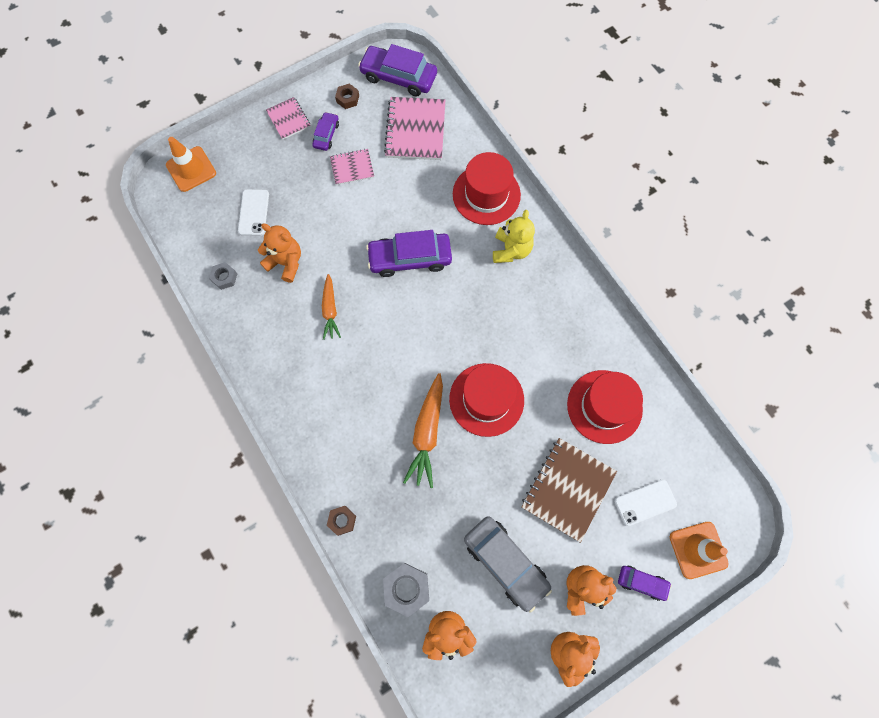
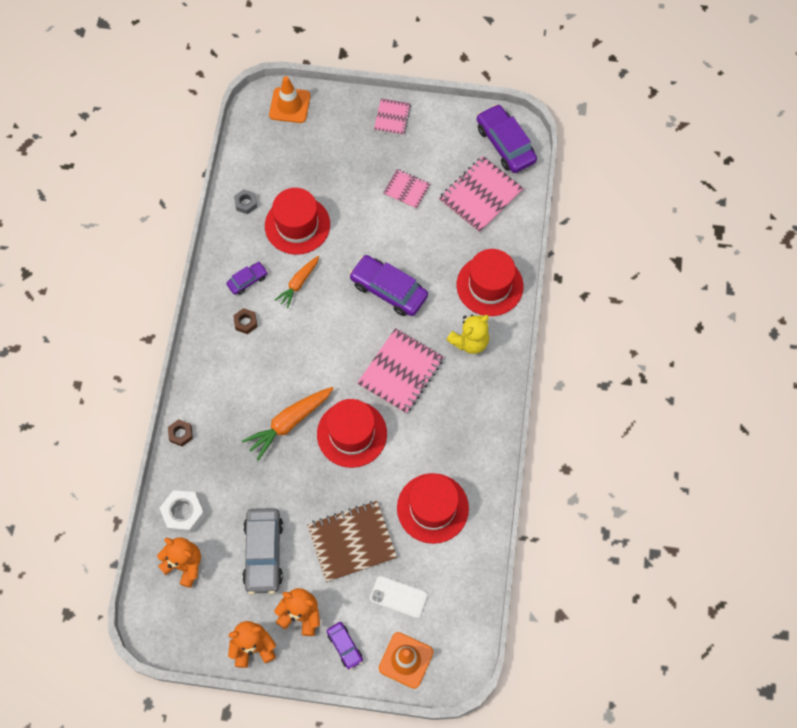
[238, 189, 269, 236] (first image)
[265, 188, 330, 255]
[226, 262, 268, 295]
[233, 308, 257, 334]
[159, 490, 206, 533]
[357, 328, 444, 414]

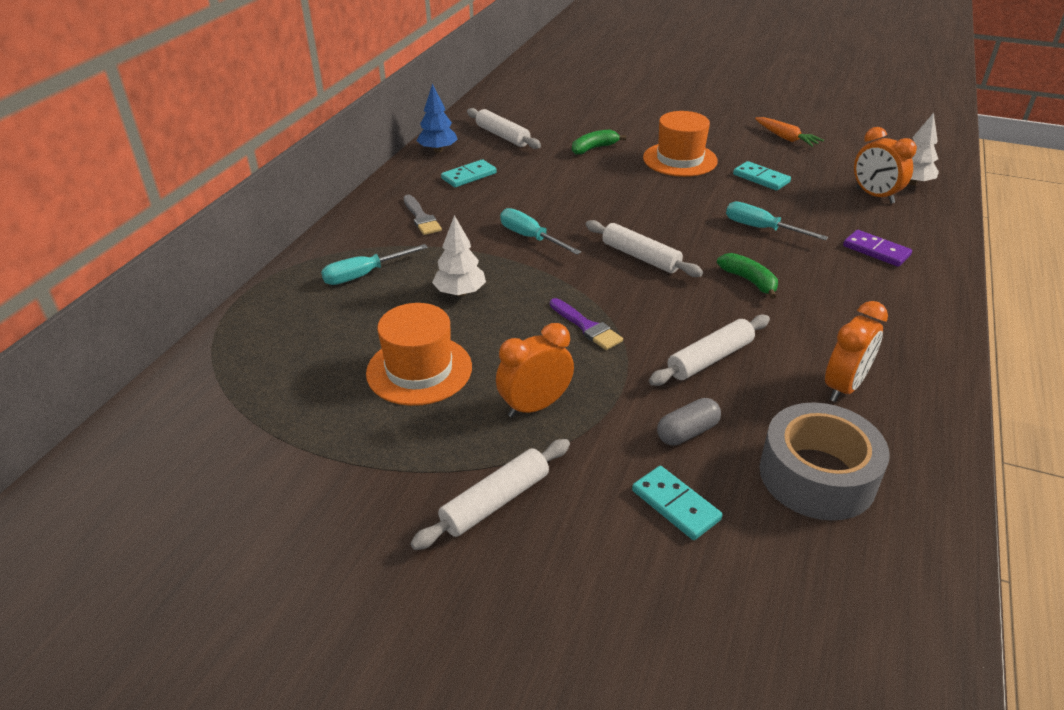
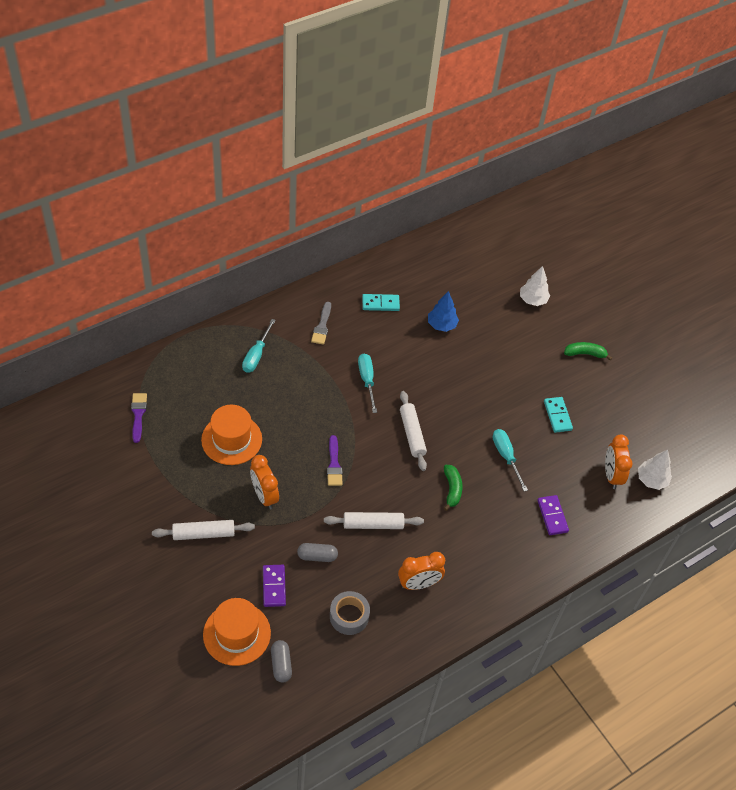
[242, 319, 276, 373]
[428, 291, 459, 332]
[520, 266, 550, 306]
[467, 108, 541, 149] (first image)
[250, 455, 279, 509]
[564, 342, 612, 361]
[263, 565, 286, 607]
[203, 598, 271, 666]
[755, 117, 824, 147] (first image)
[330, 591, 370, 635]
[131, 393, 147, 443]
[271, 640, 292, 683]

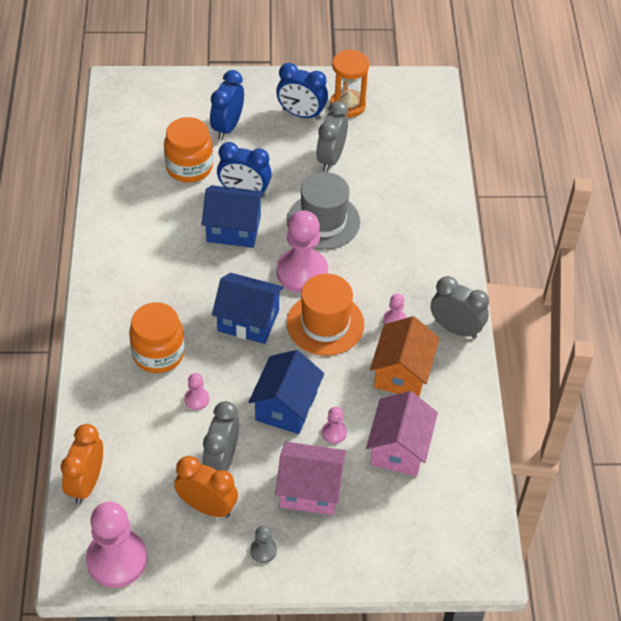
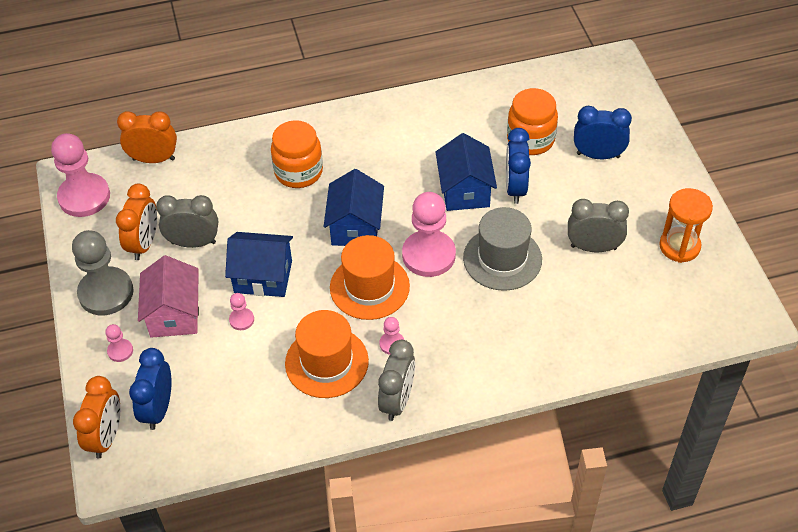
[105, 324, 133, 362]
[72, 230, 133, 315]
[129, 348, 172, 430]
[366, 391, 438, 476] (first image)
[285, 310, 369, 398]
[73, 376, 120, 458]

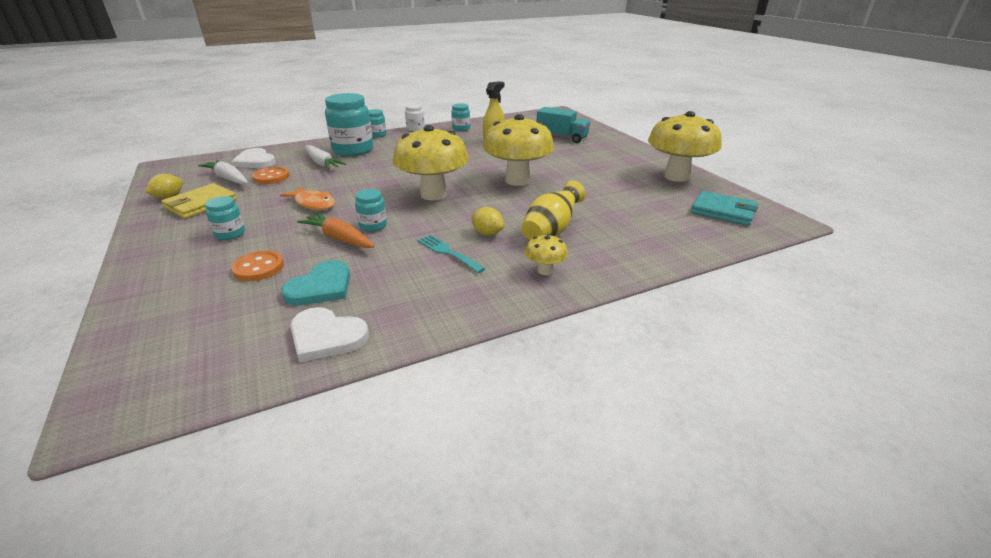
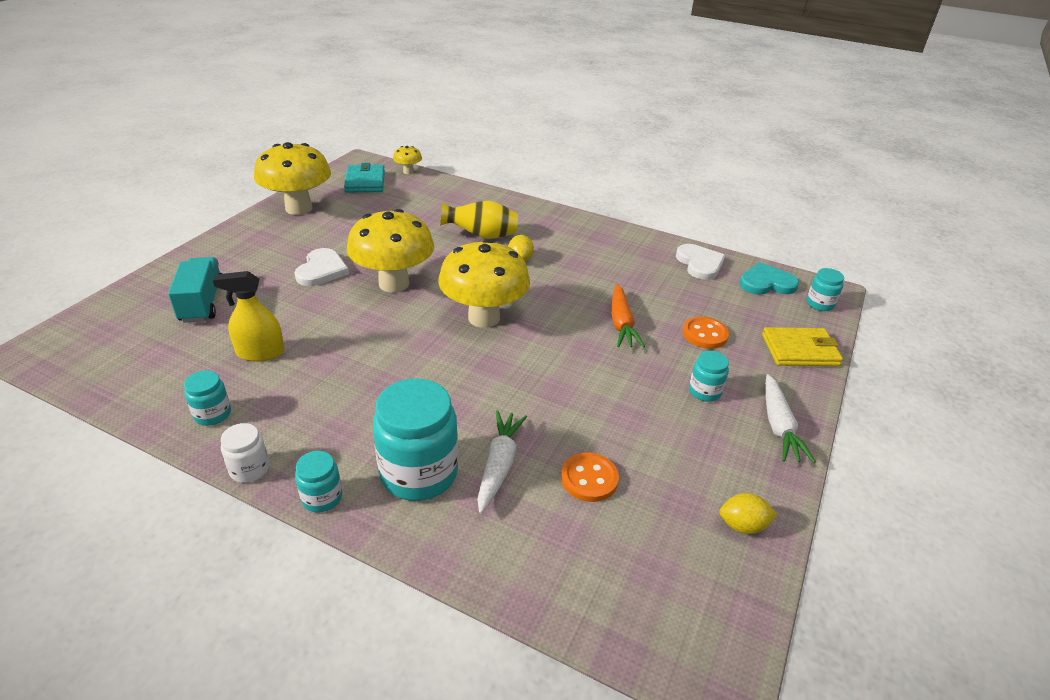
[762, 327, 843, 366]
[765, 374, 816, 463]
[294, 248, 349, 286]
[280, 186, 335, 210] (first image)
[739, 262, 799, 295]
[806, 268, 844, 311]
[417, 235, 485, 273] (first image)
[393, 146, 422, 174]

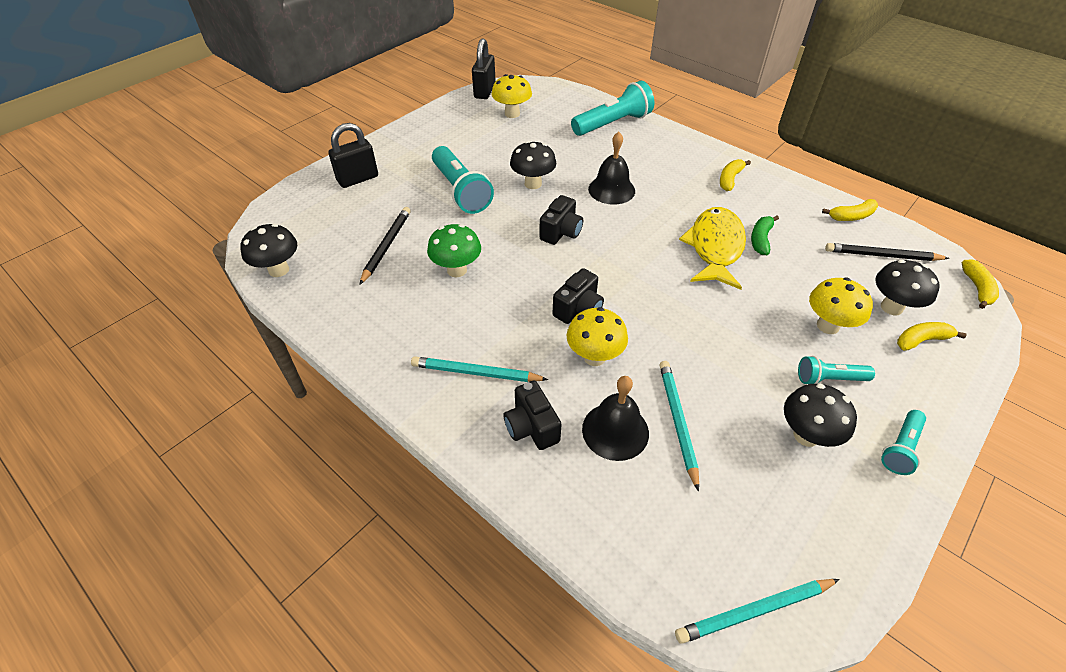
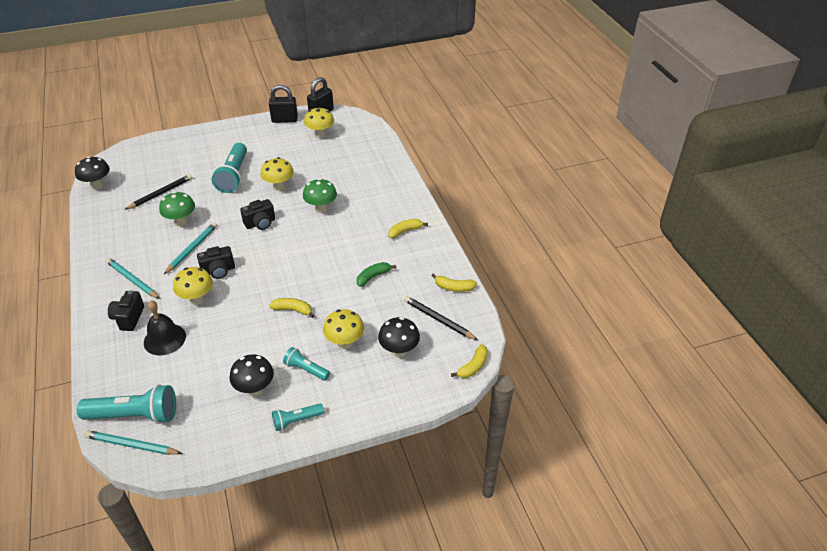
[269, 85, 298, 123]
[260, 157, 294, 191]
[77, 384, 176, 424]
[303, 178, 337, 213]
[164, 222, 217, 274]
[679, 207, 746, 290] (first image)
[269, 298, 315, 318]

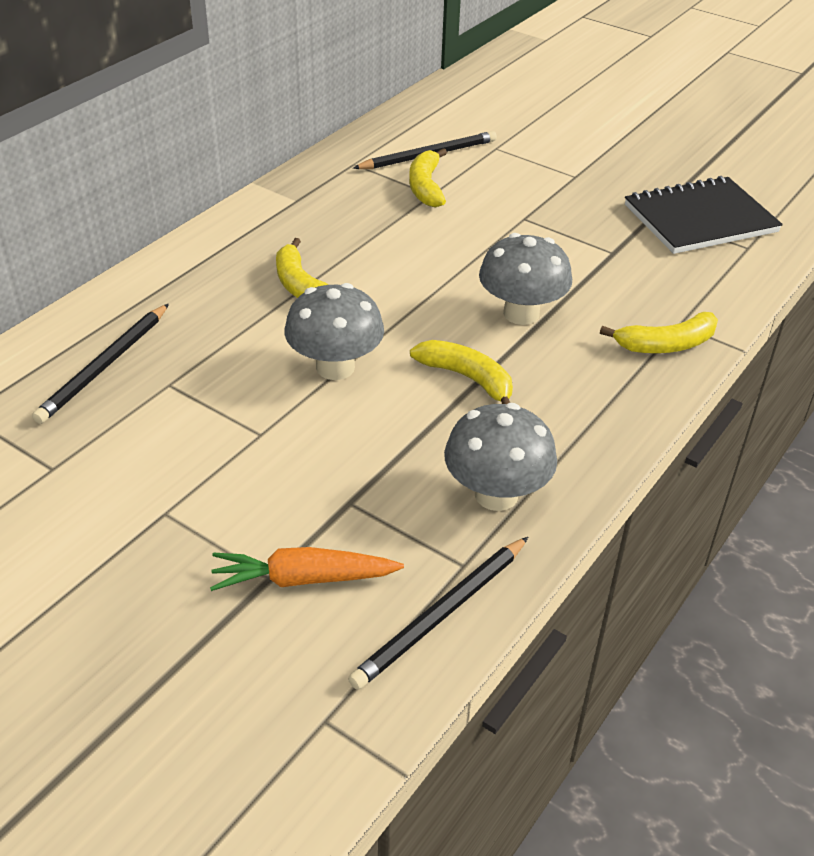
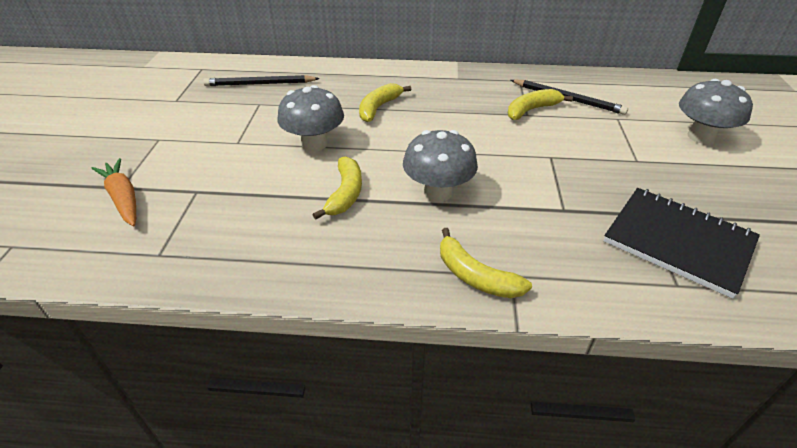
[348, 537, 528, 690] (first image)
[679, 79, 753, 144]

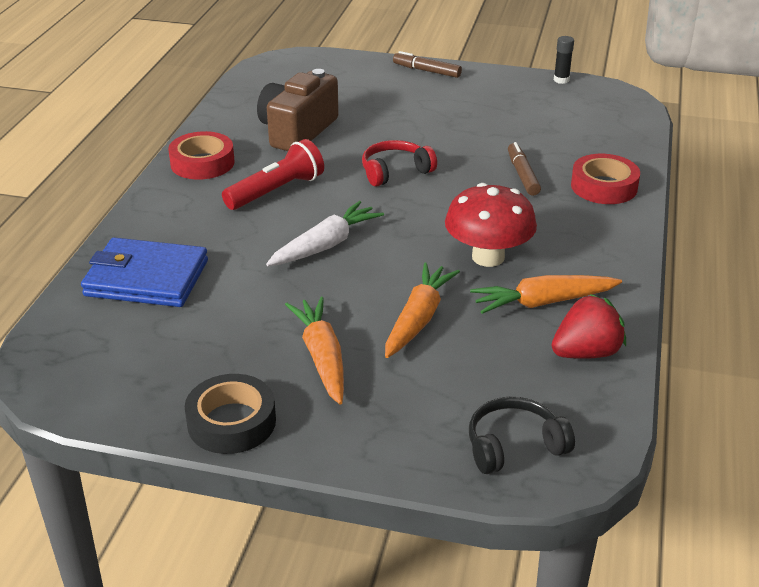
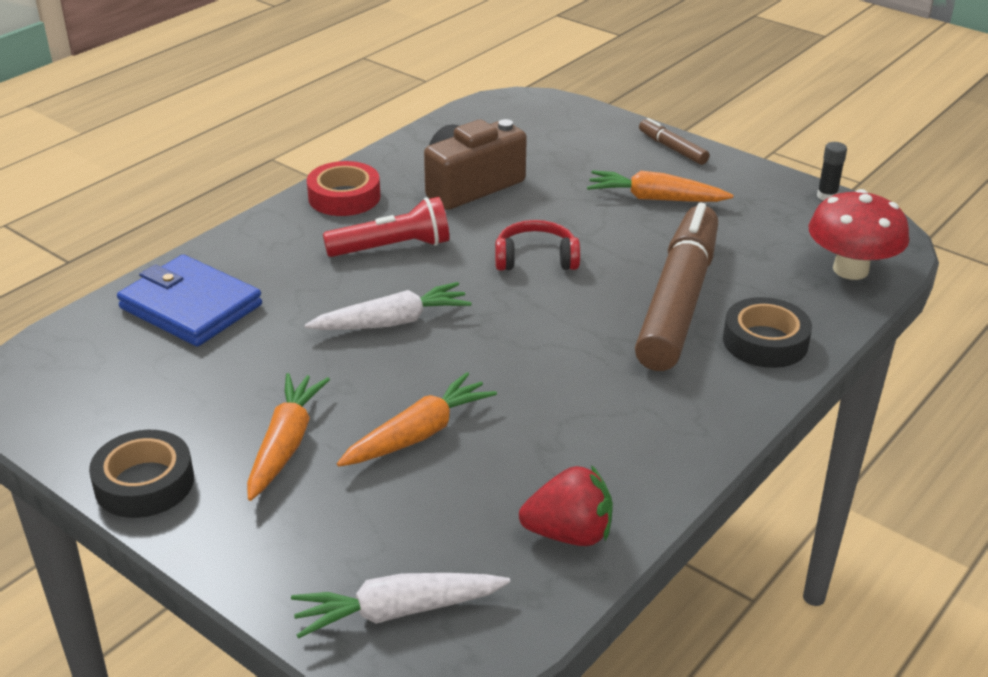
[809, 189, 909, 280]
[291, 573, 510, 638]
[587, 170, 733, 202]
[635, 203, 718, 371]
[723, 297, 812, 368]

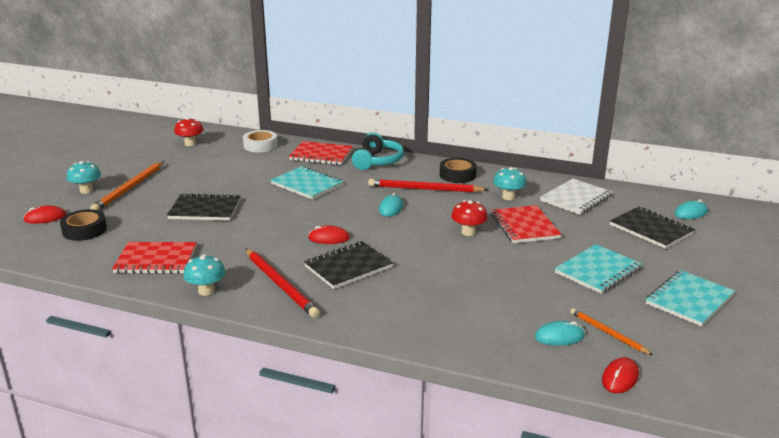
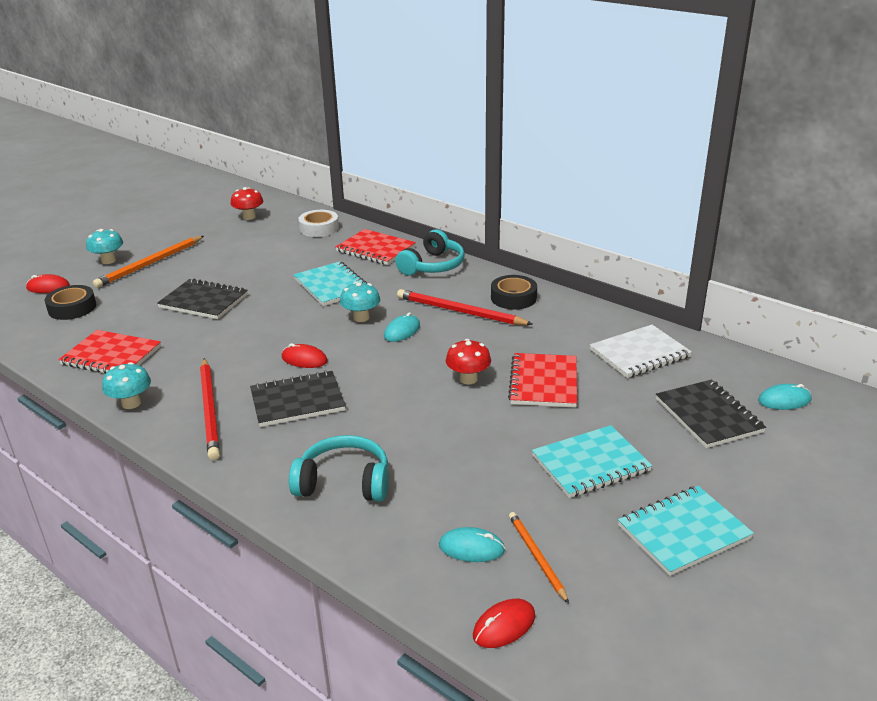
[340, 282, 380, 322]
[289, 435, 389, 502]

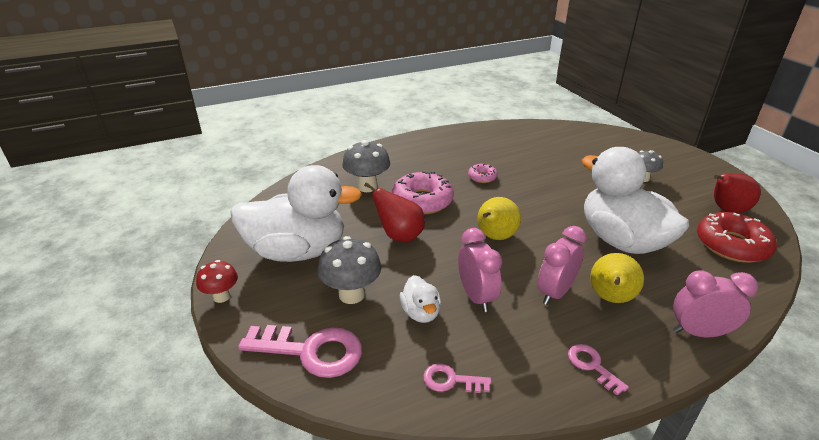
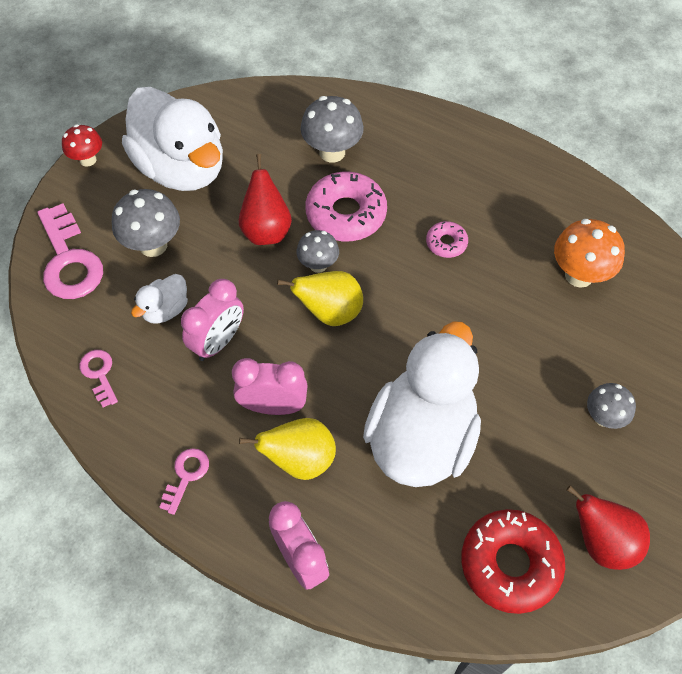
[296, 230, 339, 273]
[554, 219, 625, 288]

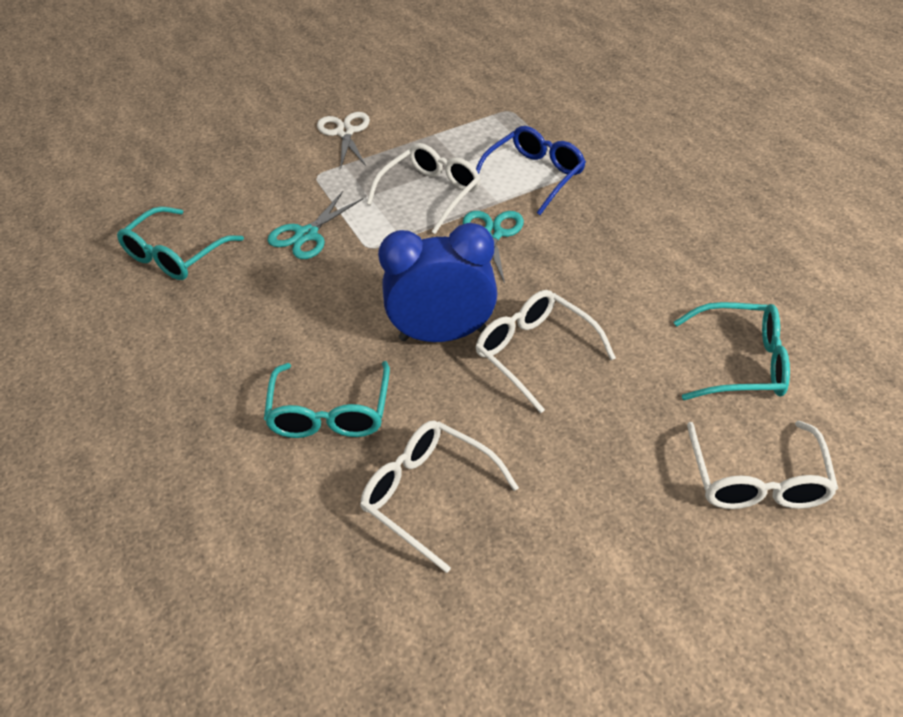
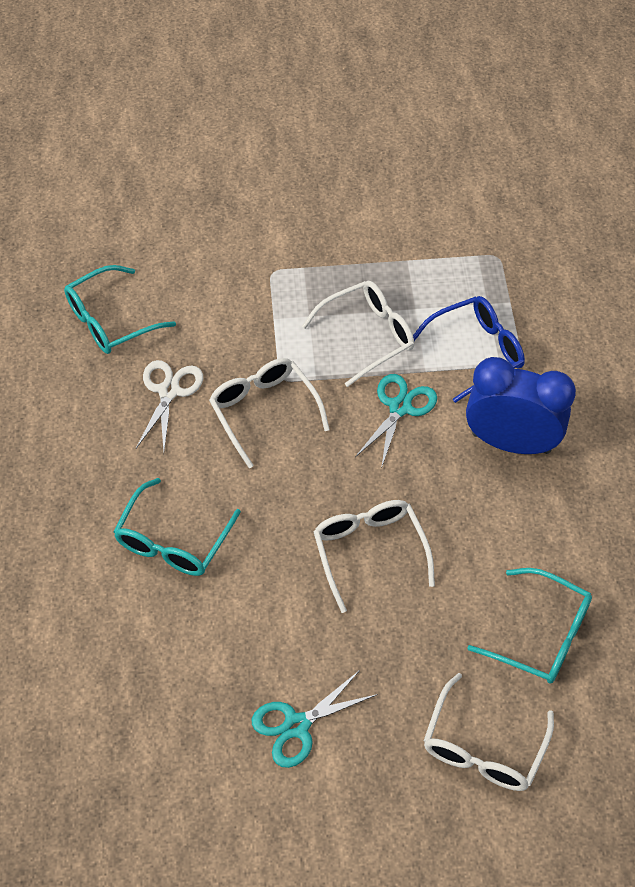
[252, 670, 378, 768]
[136, 360, 203, 451]
[209, 358, 330, 468]
[466, 357, 576, 454]

